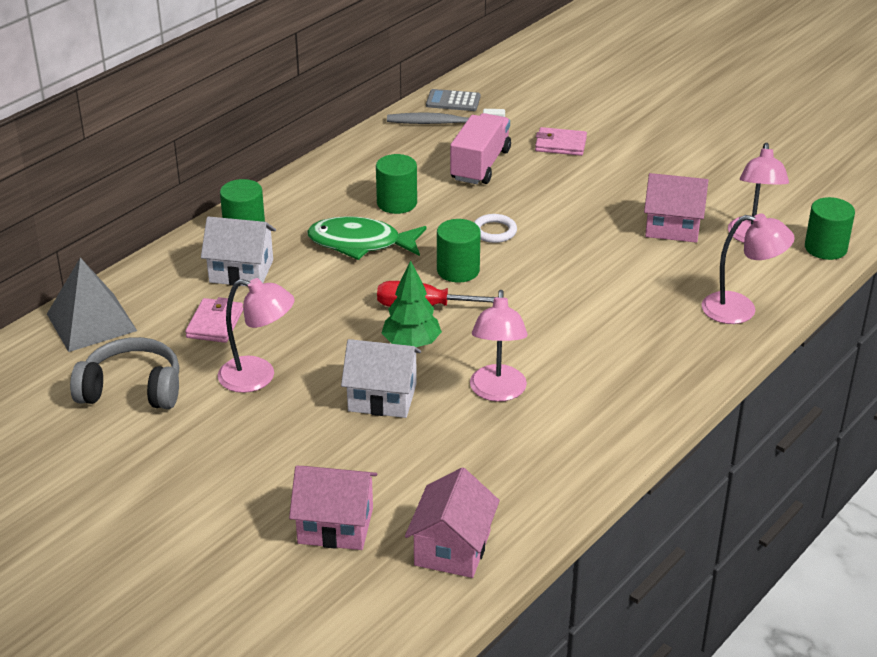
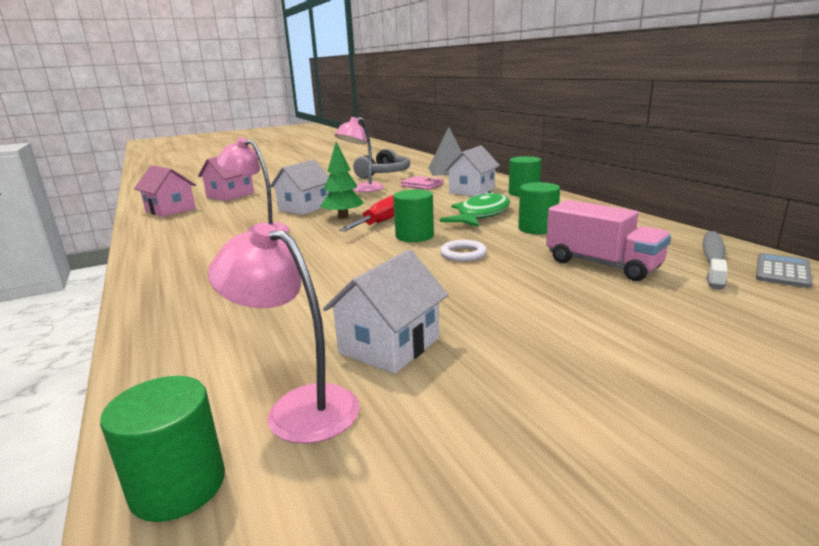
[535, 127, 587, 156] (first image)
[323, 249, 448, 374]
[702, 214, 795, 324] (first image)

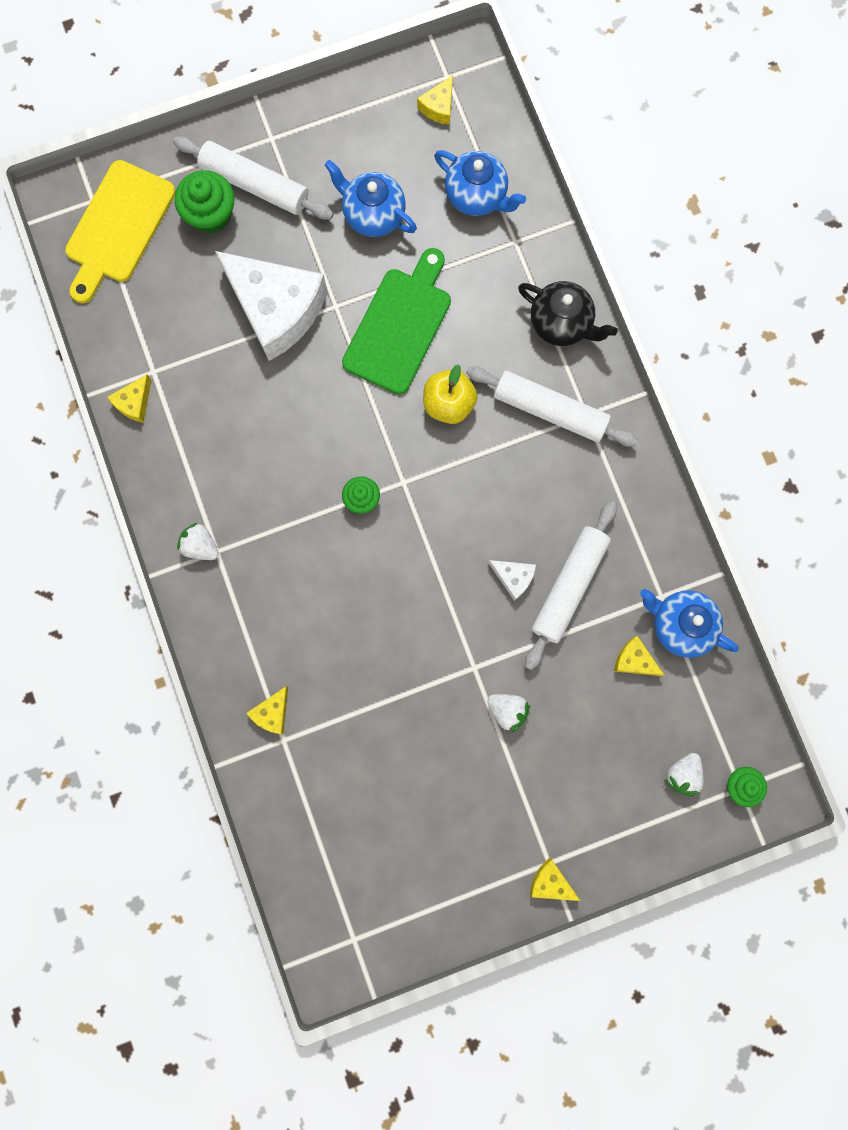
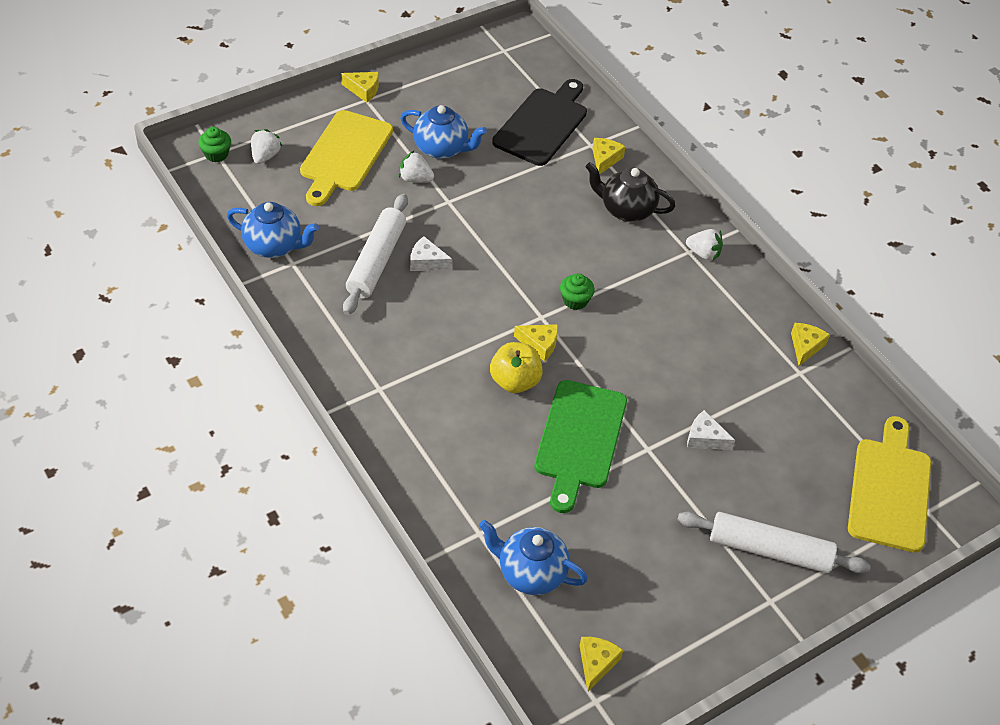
[175, 170, 235, 234] (first image)
[687, 410, 735, 450]
[400, 105, 487, 159]
[466, 366, 639, 447] (first image)
[585, 162, 675, 222]
[514, 324, 558, 361]
[300, 110, 393, 206]
[492, 79, 587, 166]

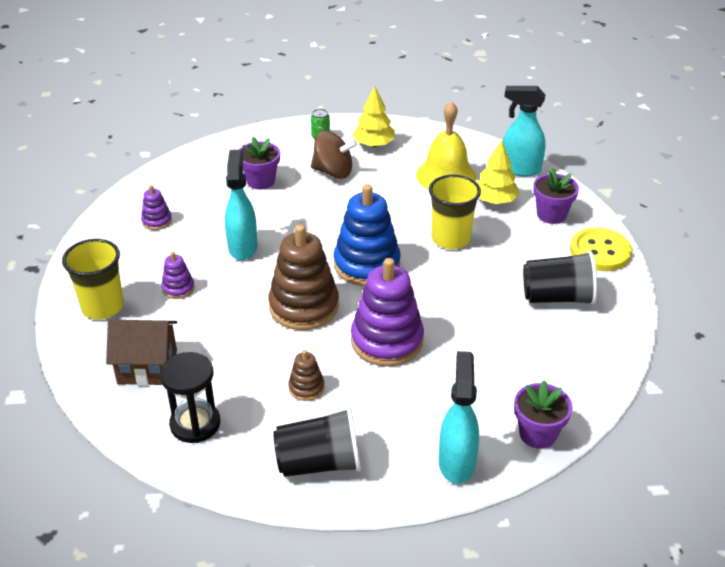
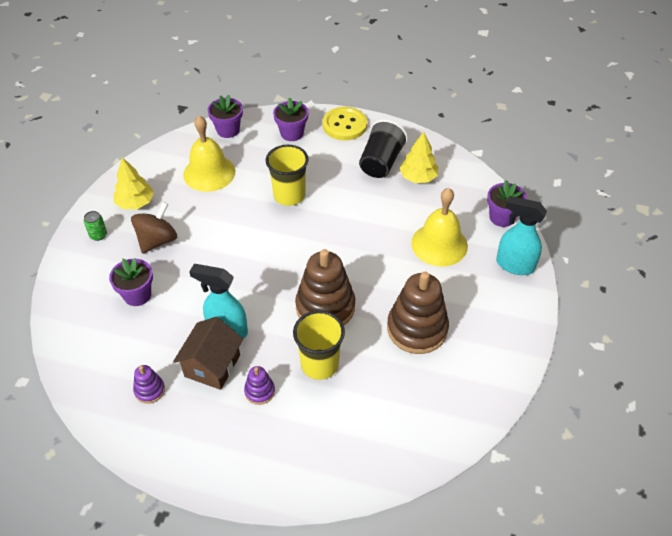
[293, 310, 345, 380]
[173, 316, 243, 390]
[160, 352, 220, 443] (first image)
[273, 407, 361, 477] (first image)
[387, 272, 449, 354]
[334, 184, 401, 286] (first image)
[351, 258, 424, 367] (first image)
[400, 132, 438, 183]
[208, 95, 243, 138]
[411, 188, 468, 267]

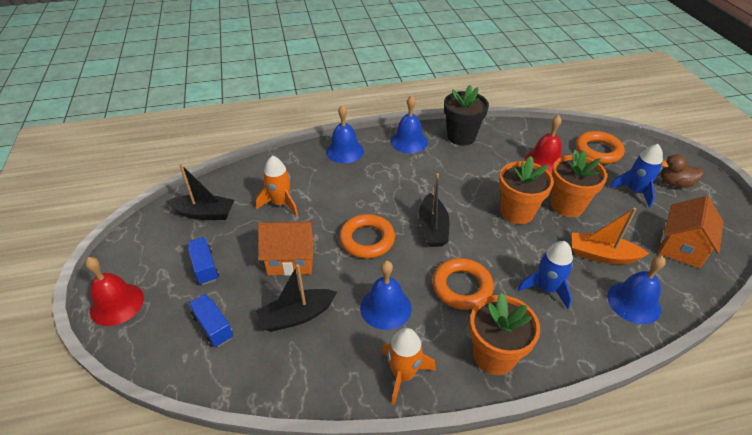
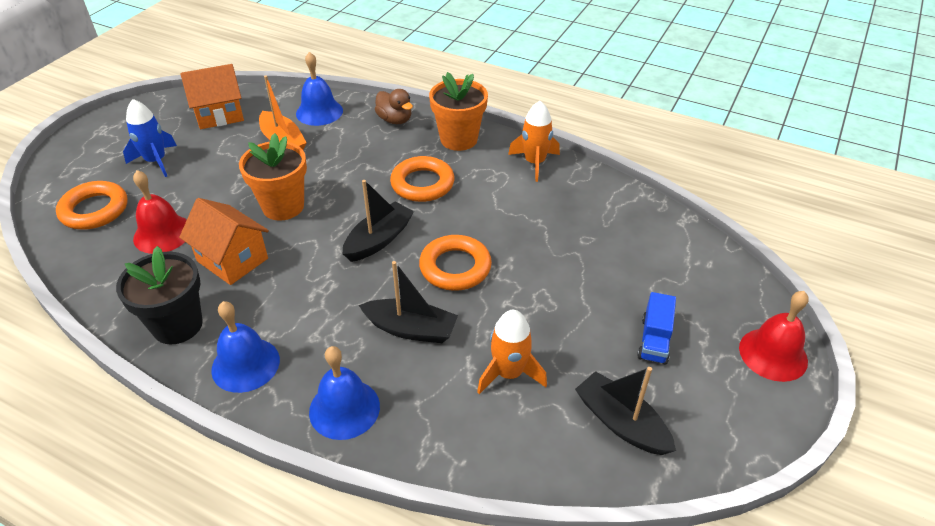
[188, 294, 233, 347] (first image)
[359, 261, 458, 343]
[179, 198, 269, 285]
[360, 261, 411, 330] (first image)
[518, 241, 573, 309] (first image)
[551, 150, 607, 217] (first image)
[375, 89, 413, 124]

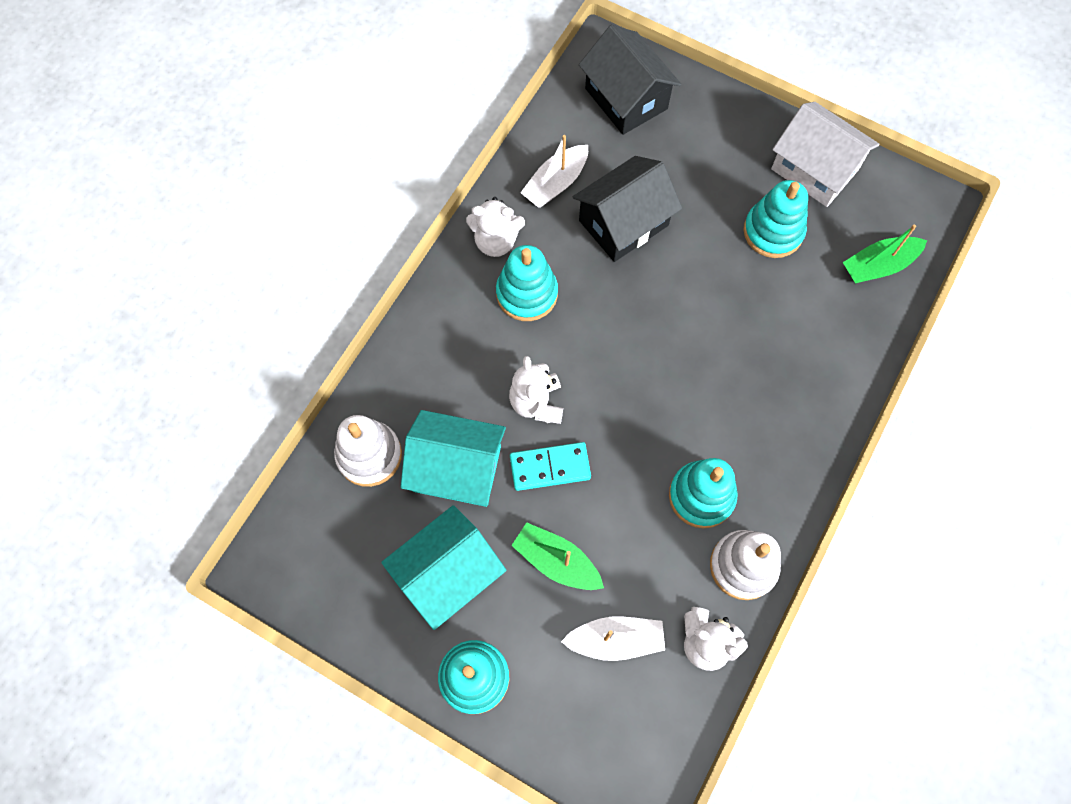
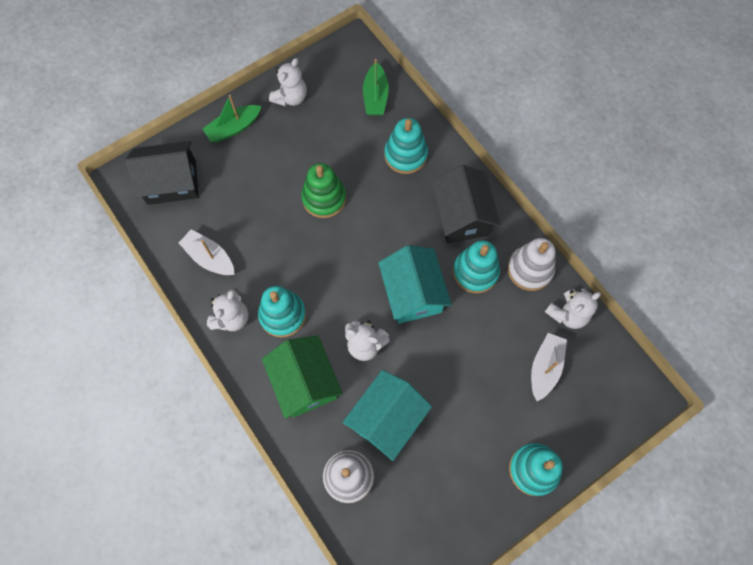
[378, 245, 452, 324]
[510, 442, 591, 491] (first image)
[202, 95, 262, 142]
[179, 230, 235, 275]
[432, 165, 501, 243]
[384, 118, 428, 174]
[269, 58, 307, 106]
[262, 335, 343, 419]
[301, 163, 346, 218]

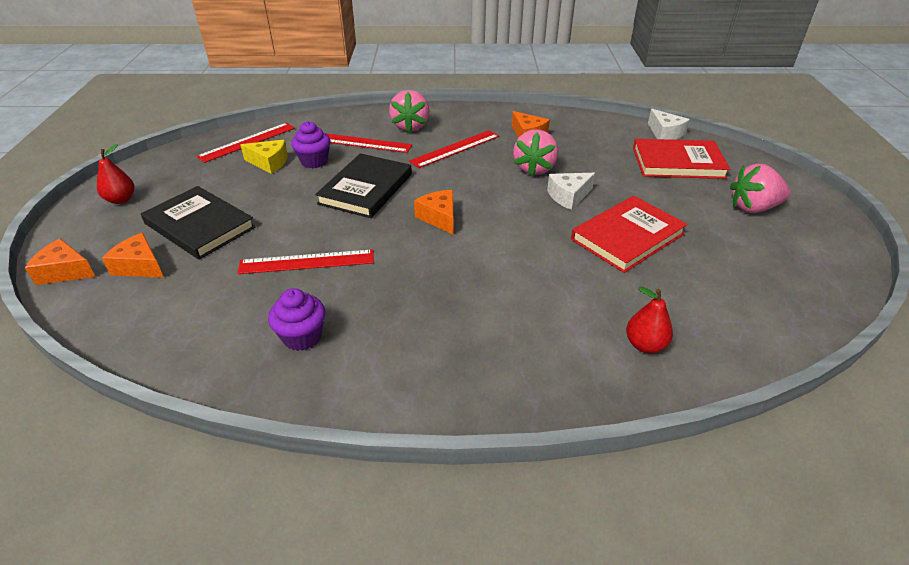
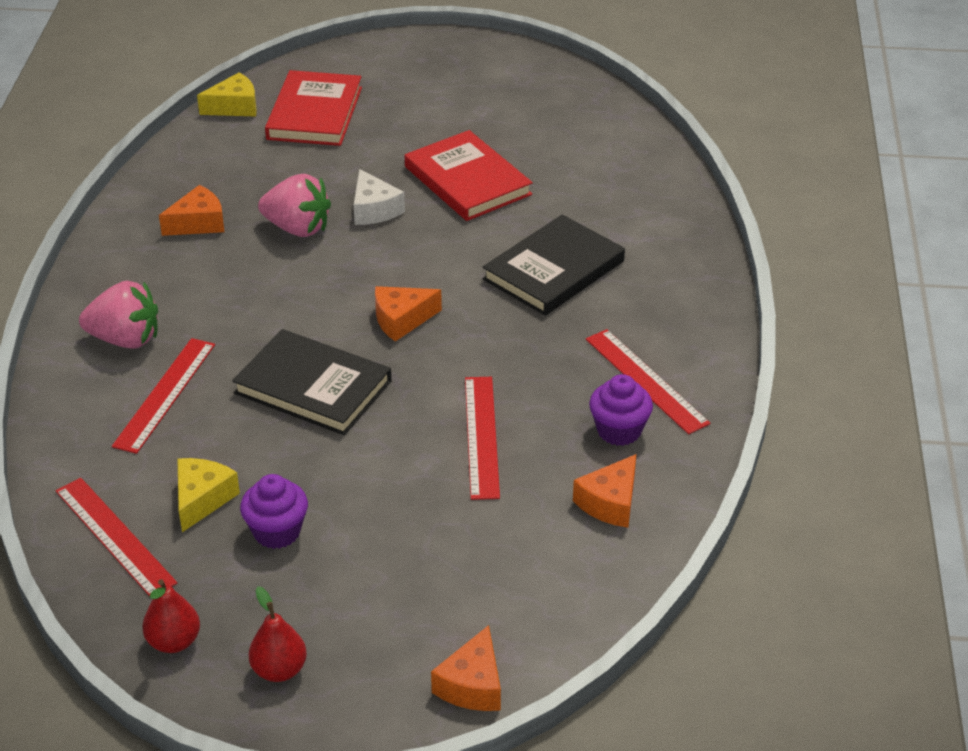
[573, 454, 636, 528]
[483, 215, 625, 316]
[240, 474, 308, 549]
[586, 329, 711, 434]
[142, 579, 200, 653]
[197, 72, 257, 116]
[730, 164, 790, 213] (first image)

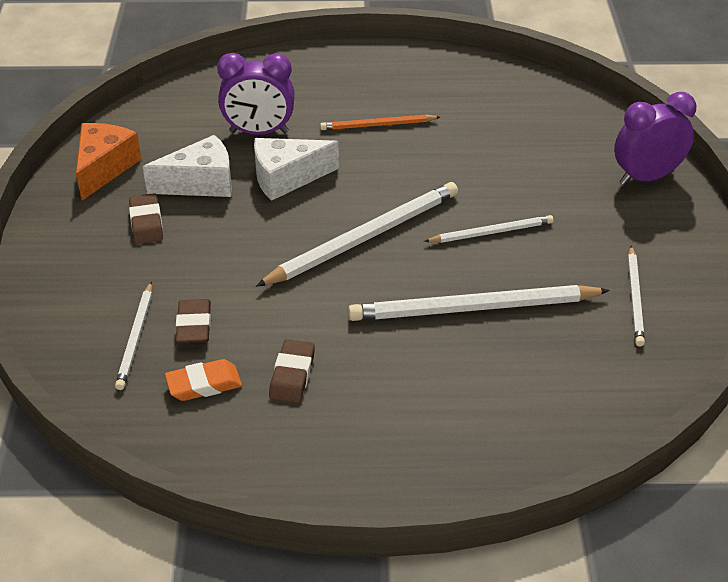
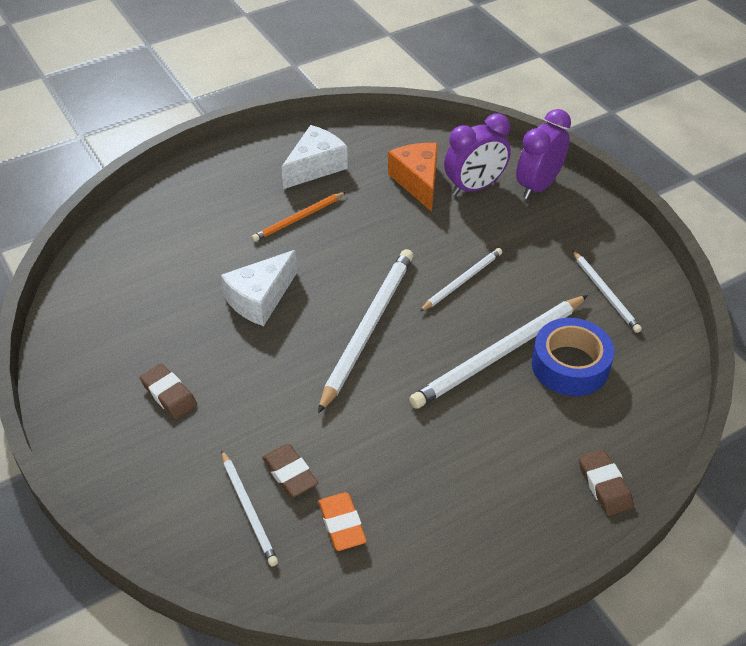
[388, 143, 438, 212]
[281, 125, 348, 189]
[318, 492, 367, 551]
[444, 114, 511, 196]
[579, 449, 634, 516]
[532, 318, 614, 396]

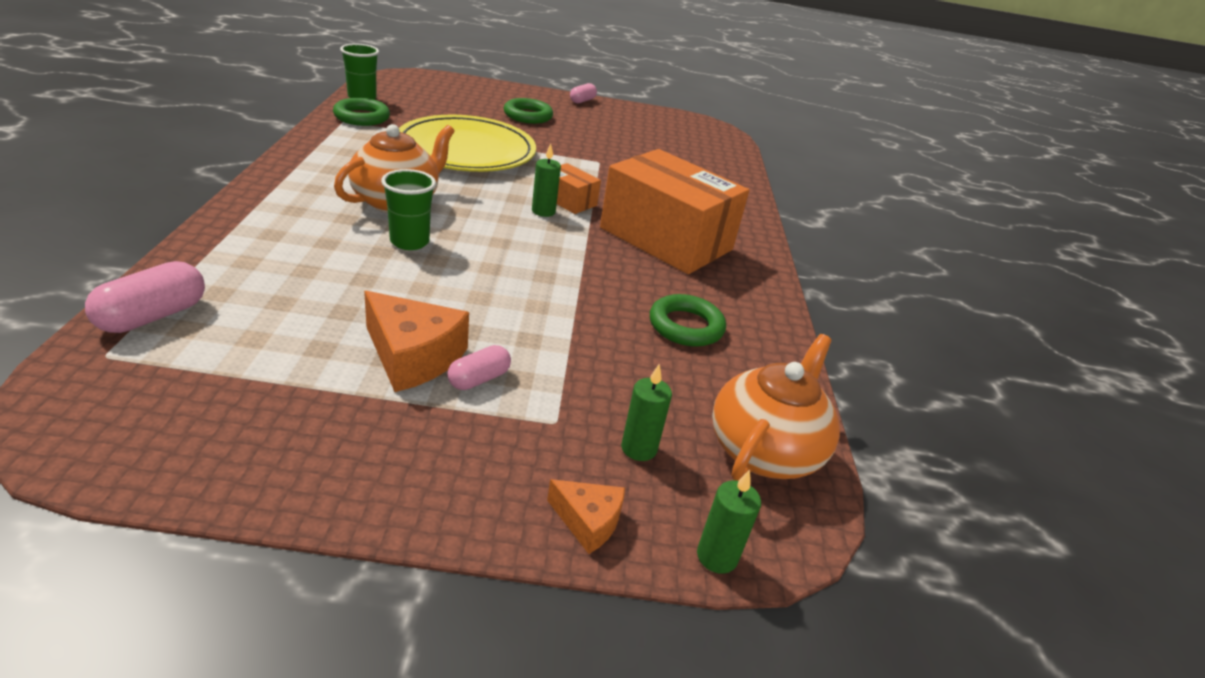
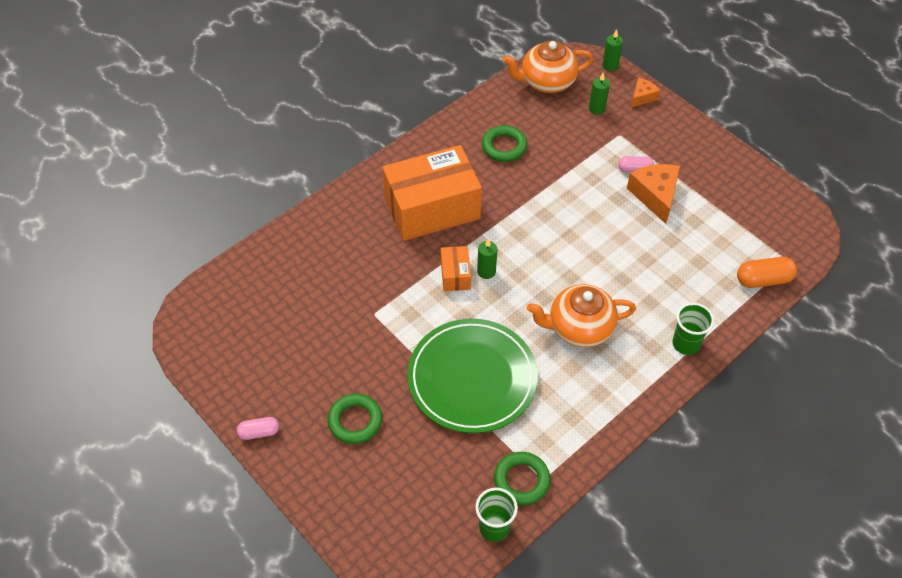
[737, 257, 797, 288]
[672, 303, 714, 355]
[407, 319, 538, 433]
[631, 78, 660, 107]
[382, 145, 482, 241]

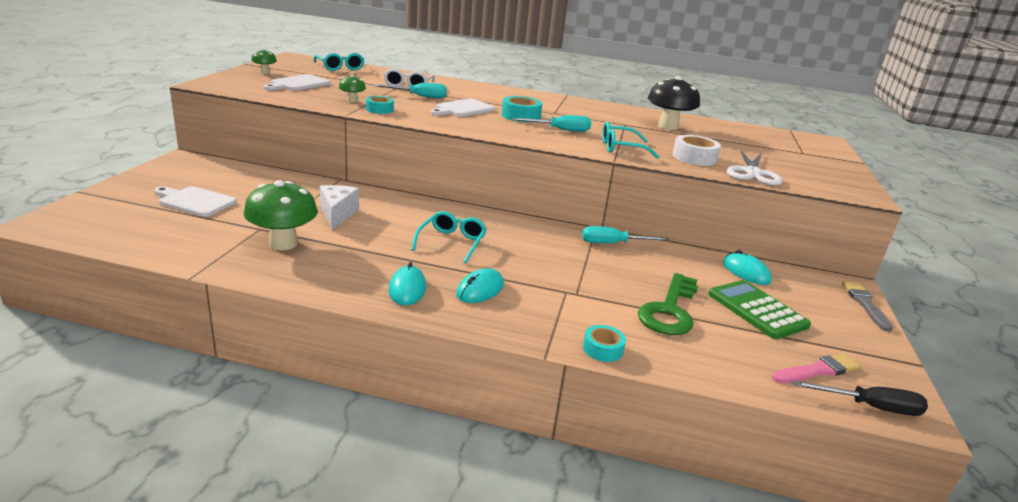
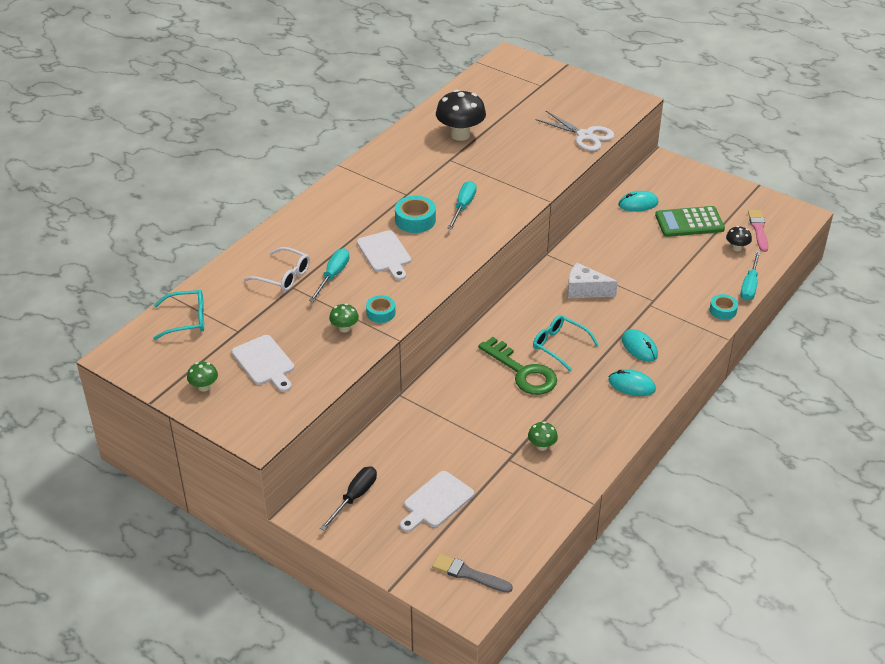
[528, 422, 558, 451]
[568, 263, 618, 298]
[740, 251, 761, 301]
[602, 121, 659, 159] (first image)
[478, 337, 557, 395]
[672, 135, 721, 166] (first image)
[320, 467, 377, 531]
[432, 554, 513, 593]
[726, 226, 752, 251]

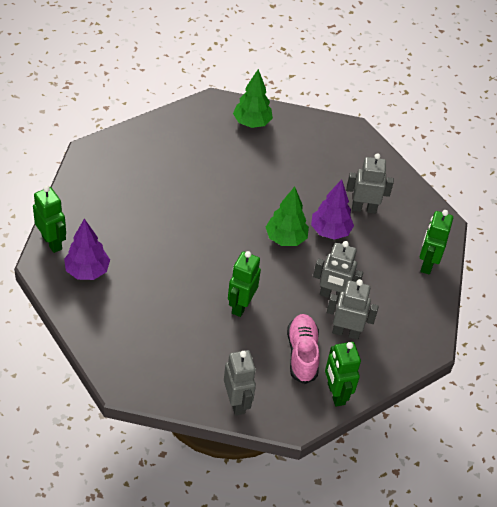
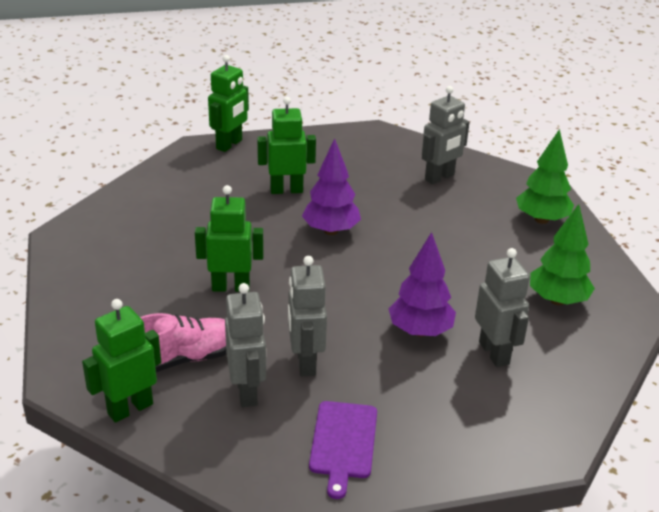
[302, 138, 361, 235]
[422, 86, 470, 184]
[530, 204, 595, 305]
[257, 97, 316, 194]
[309, 401, 377, 499]

